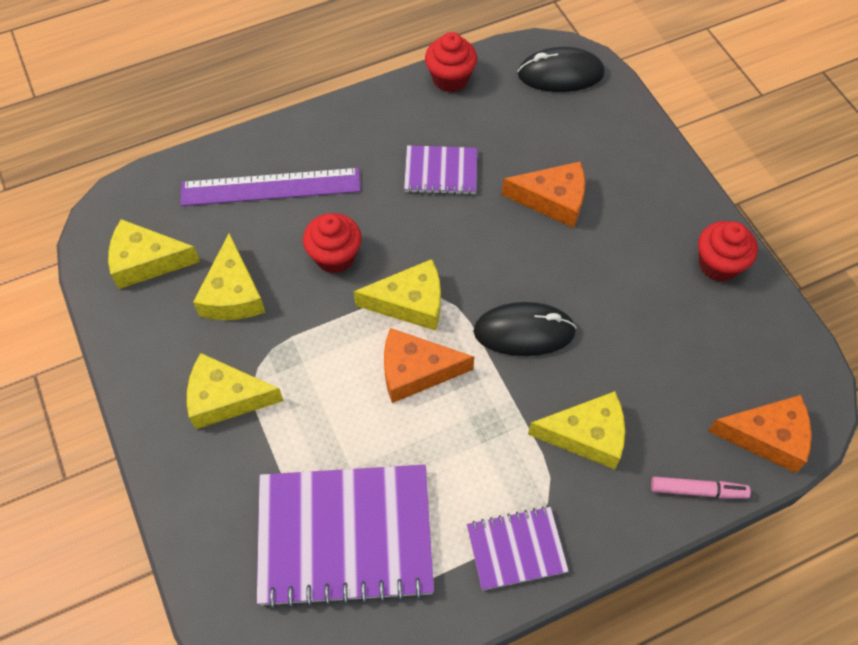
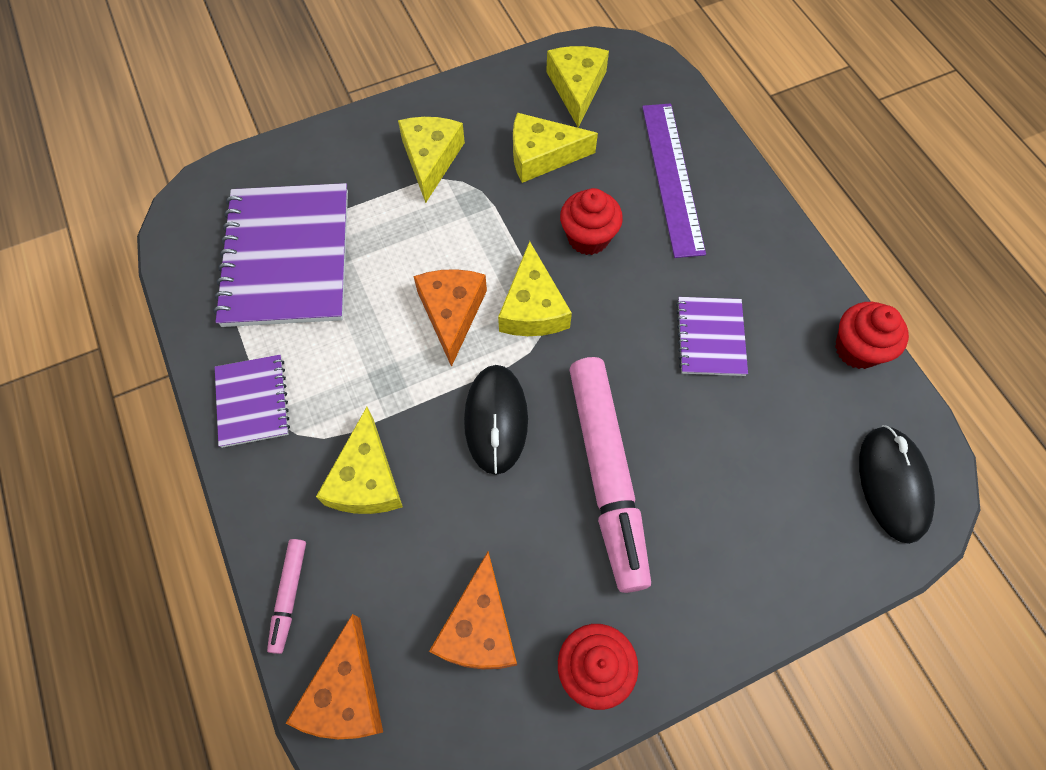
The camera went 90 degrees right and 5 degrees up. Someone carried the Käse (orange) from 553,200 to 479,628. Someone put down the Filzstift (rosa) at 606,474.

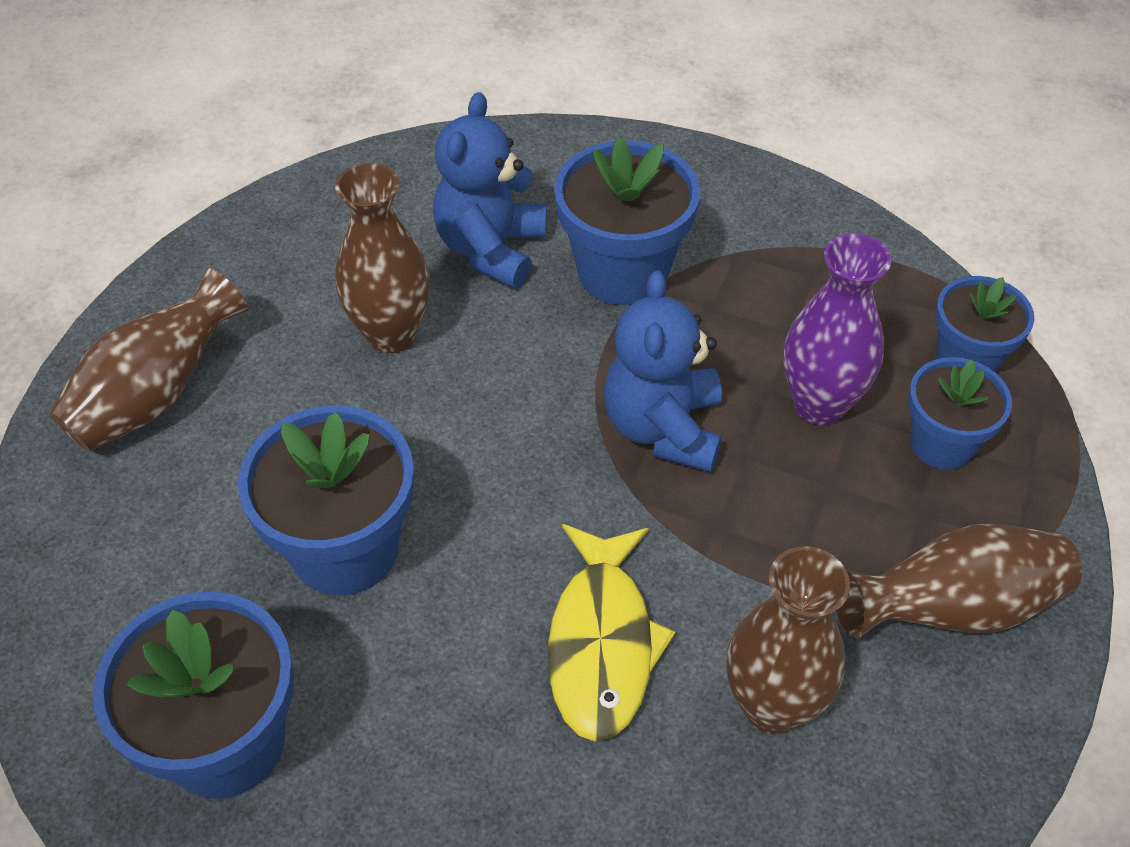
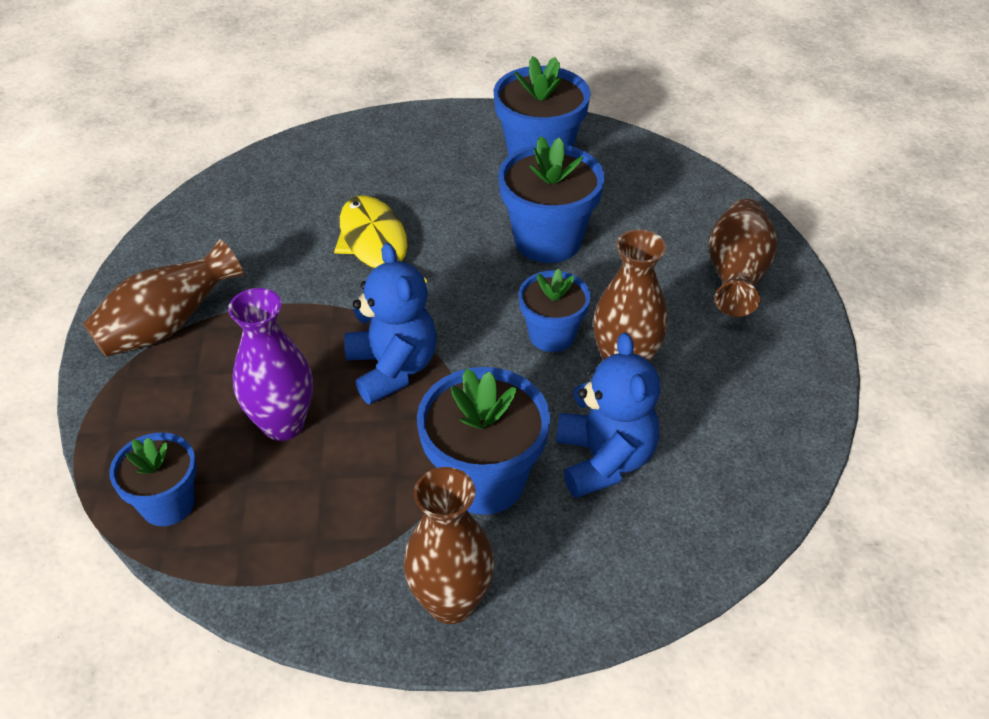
The camera went 155 degrees right and 5 degrees down. Someone carried the Blumentopf (blau) from 942,443 to 552,335. Someone carried the Vase (braun) from 772,705 to 451,602.

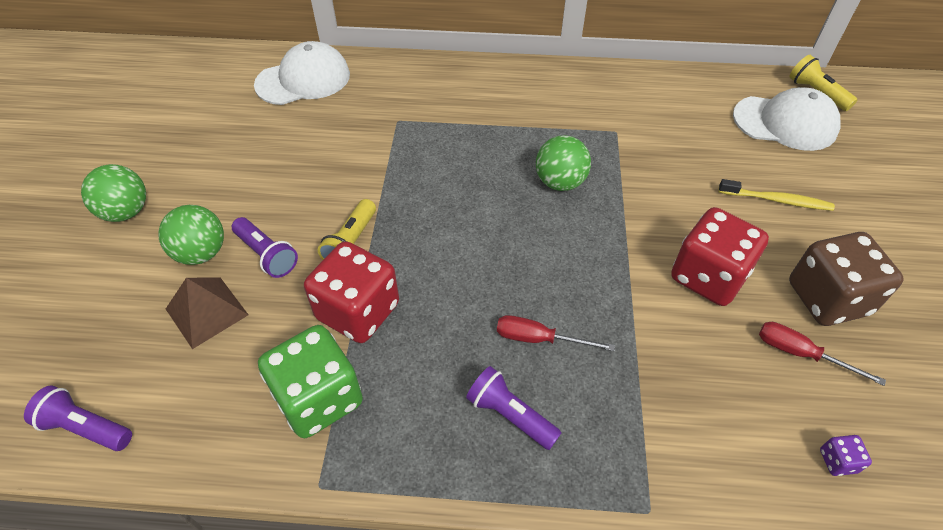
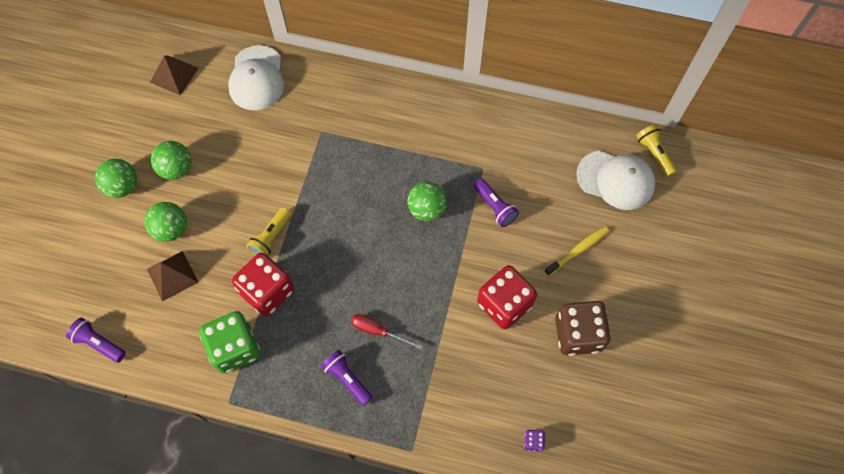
The camera went 10 degrees right and 15 degrees up. Someone rotated the Kappe (weiß) at 303,79 by 105 degrees clockwise. Someone rotated the Zahnbürste (gelb) at 777,200 by 60 degrees counterclockwise. Someone carried the Taschenlampe (lila) from 267,255 to 494,207. Someone took away the Schraubenzieher (rot) at 801,353. Someone put down the Pyramide (braun) at 174,75. Someone put down the Ball (grün) at 176,169.

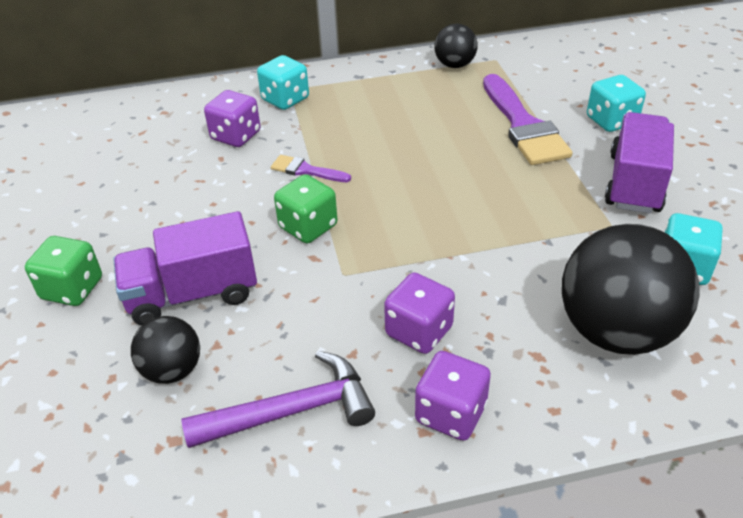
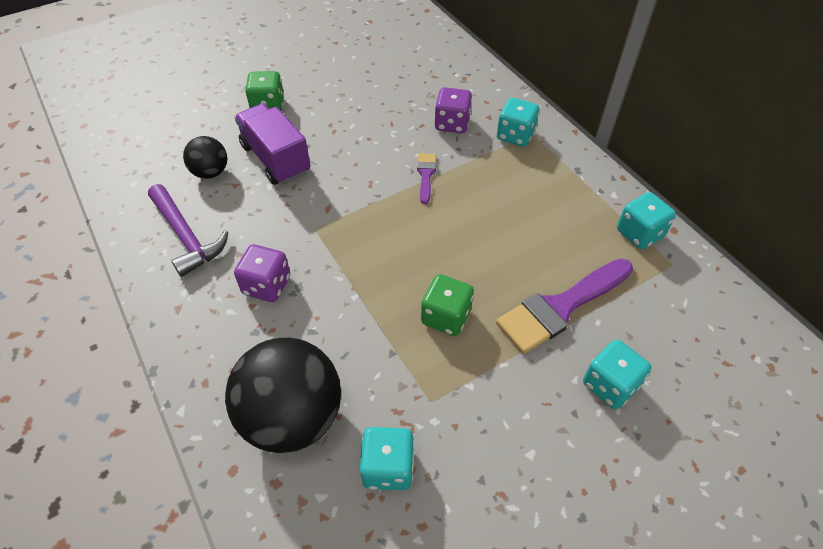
The camera went 70 degrees right and 10 degrees up. Someone swapped the Ball (schwarz) at 454,65 for the Spielwürfel (türkis) at 639,233. Someone took away the Lastwagen (lila) at 634,183. Someone carried the Spielwürfel (grün) from 308,227 to 446,317. Someone took away the Spielwürfel (lila) at 451,413.

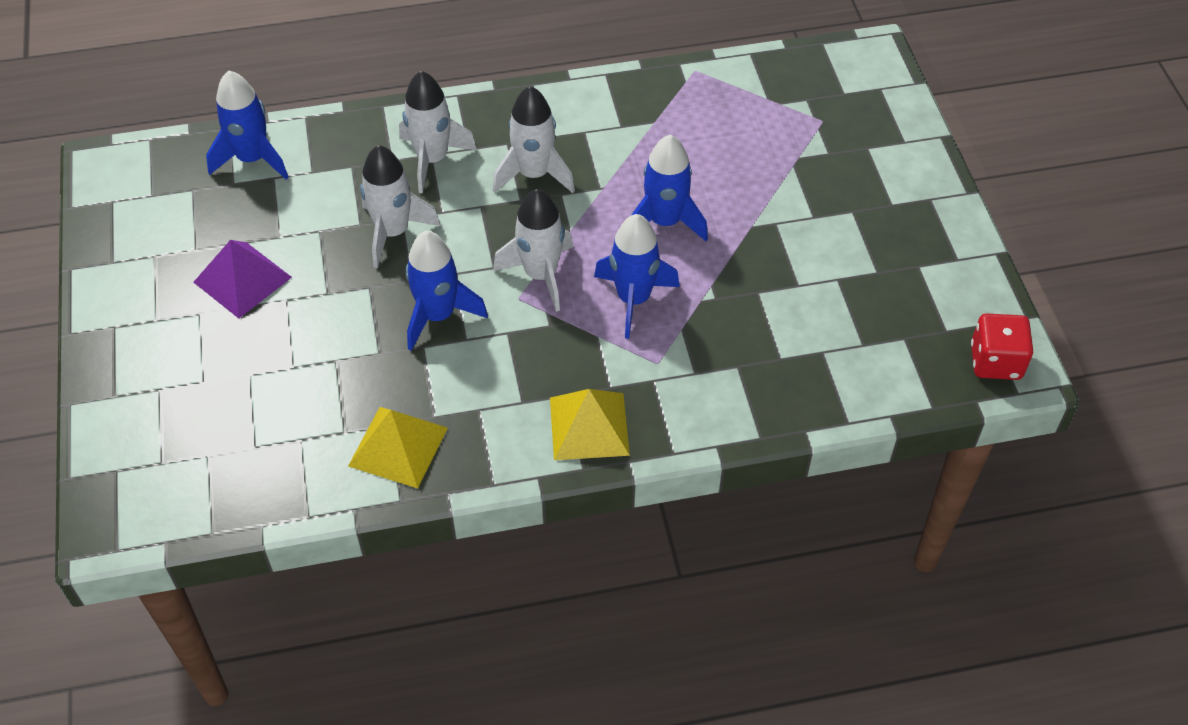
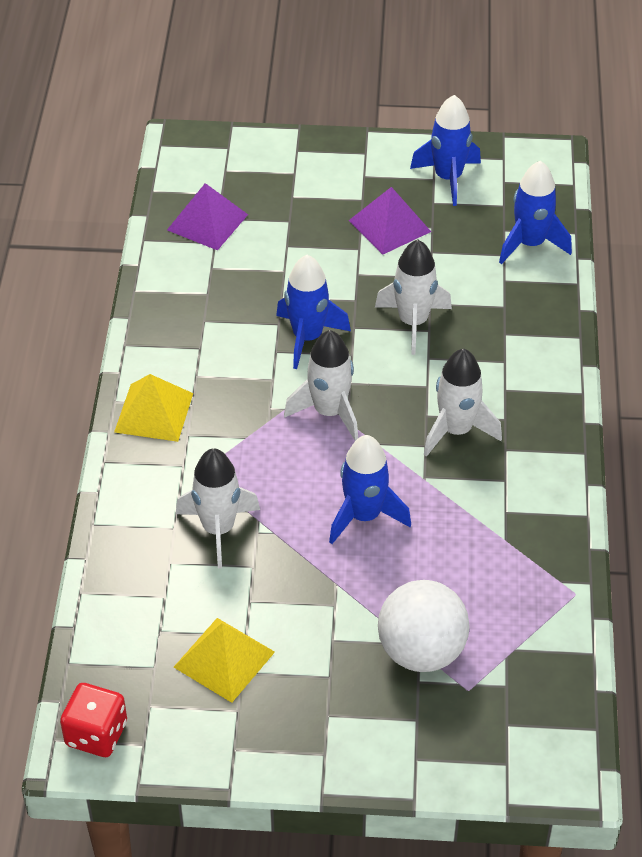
The camera went 105 degrees right and 5 degrees down. Someone carried the Rakete (weiß) from 432,160 to 218,529. Someone carried the Rakete (blau) from 633,299 to 448,178. Someone carried the Pyramide (gelb) from 398,447 to 224,659. Someone put down the Pyramide (lila) at 207,222. Someone put down the Ball (weiß) at 421,651.

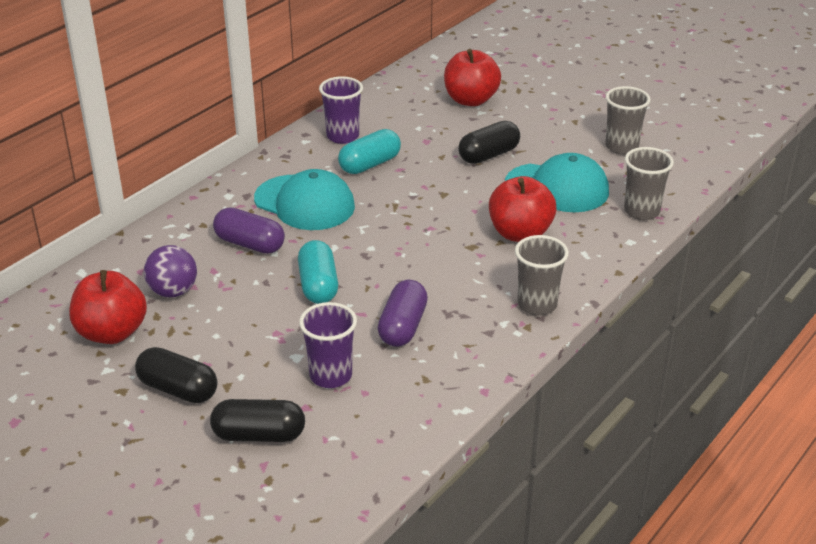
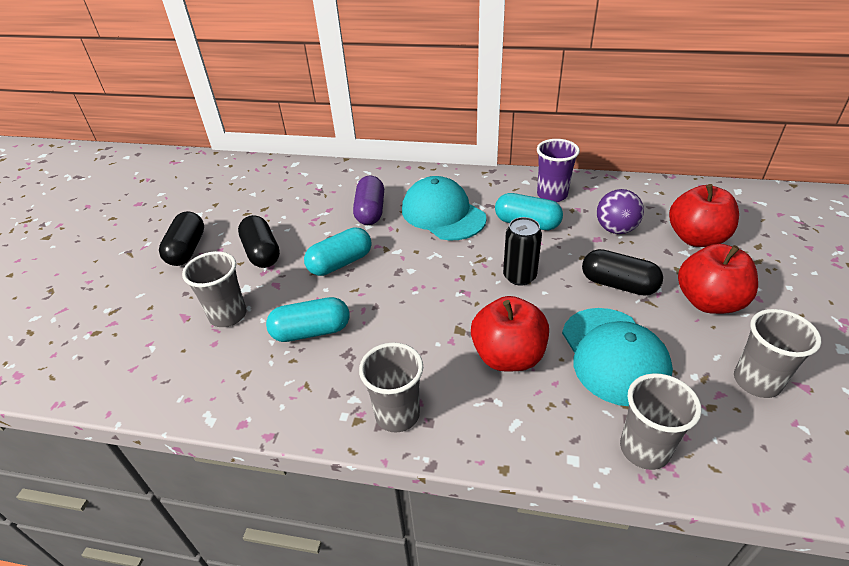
The camera went 65 degrees right and 5 degrees up. Someone rotated the Kappe (türkis) at 304,203 by 135 degrees clockwise. Someone carried the Ball (lila) from 173,291 to 615,229. Someone carried the Apfel (rot) from 112,333 to 708,302. Someone repainted the Kapsel (lila) at 403,327, which became the Kapsel (türkis) at 311,331. Someone repainted the Becher (lila) at 331,376, which became the Becher (grau) at 228,315. Someone carried the Kapsel (schwarz) from 259,435 to 262,253. Someone put down the Dose (schwarz) at 519,276.

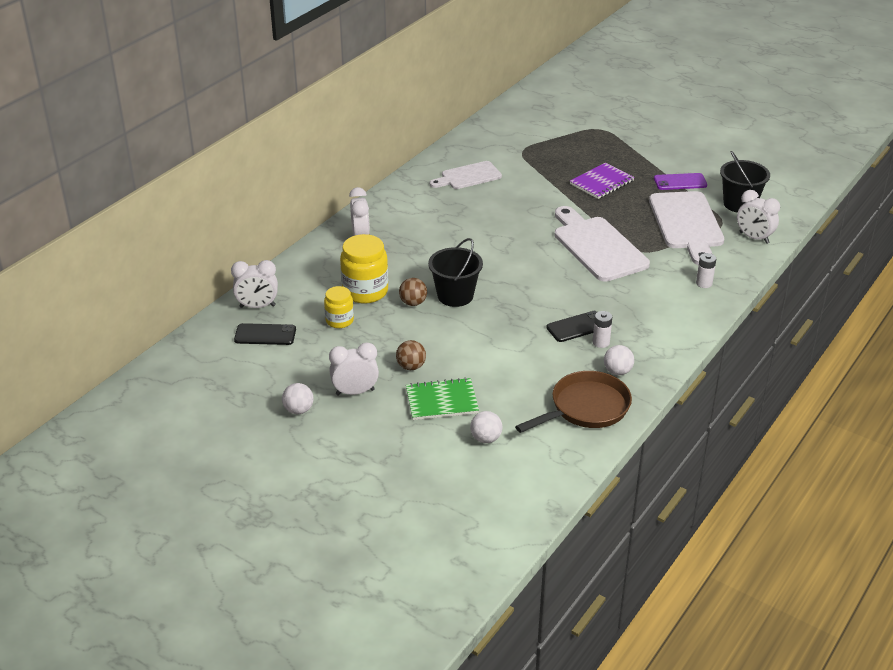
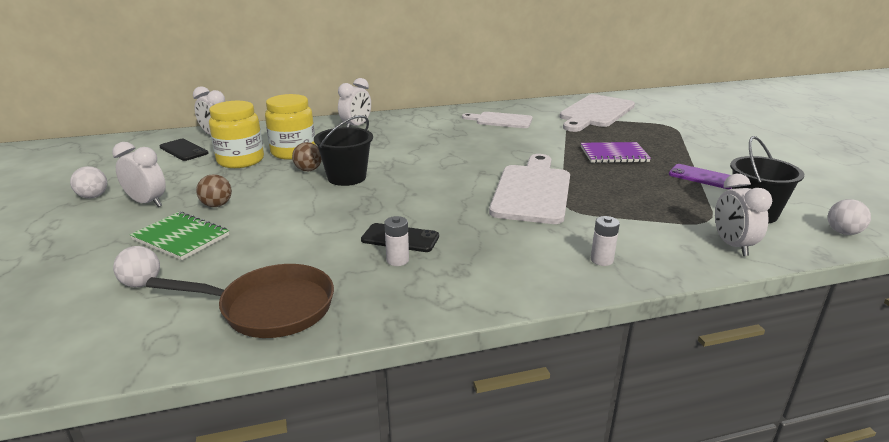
The camera went 40 degrees right and 10 degrees down. Someone carried the Schneidebrett (weiß) from 686,224 to 595,113. Someone scaled the Einmachglas (gelb) at 339,320 by 1.68. Someone carried the Ball (weiß) from 617,371 to 843,232.

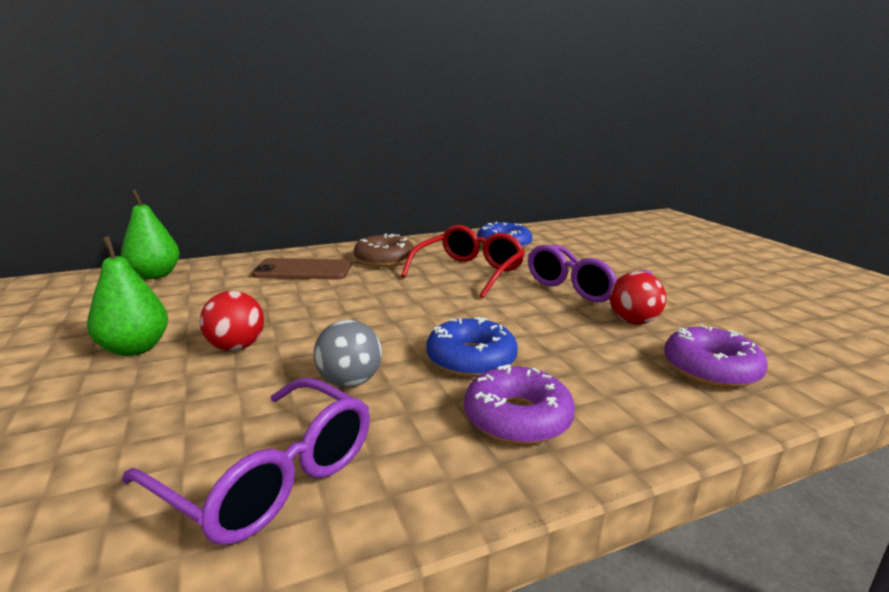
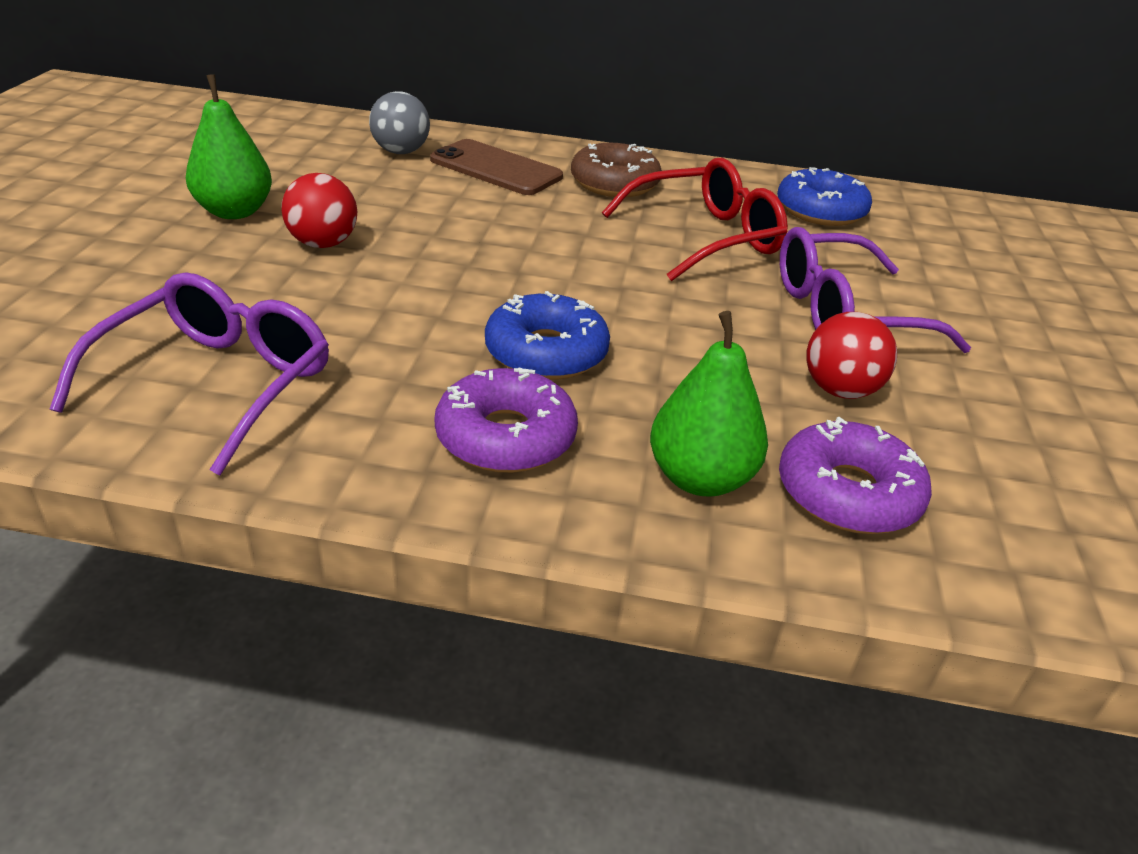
The camera went 30 degrees right and 15 degrees up. Someone carried the Birne (grün) from 155,275 to 700,478. Someone carried the Ball (grau) from 349,382 to 401,152. Someone rotated the Brille (lila) at 268,476 by 135 degrees counterclockwise.

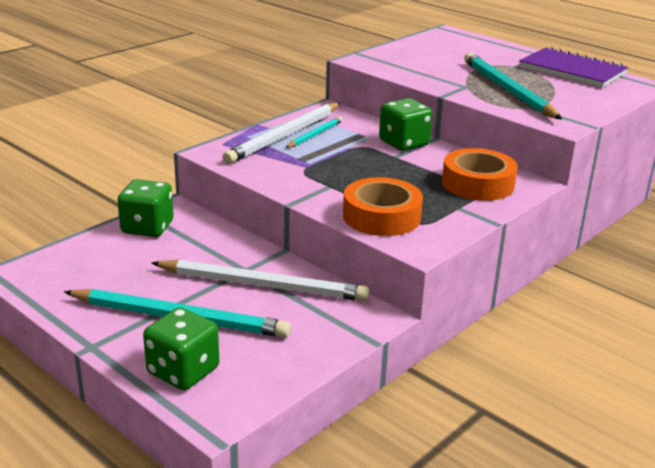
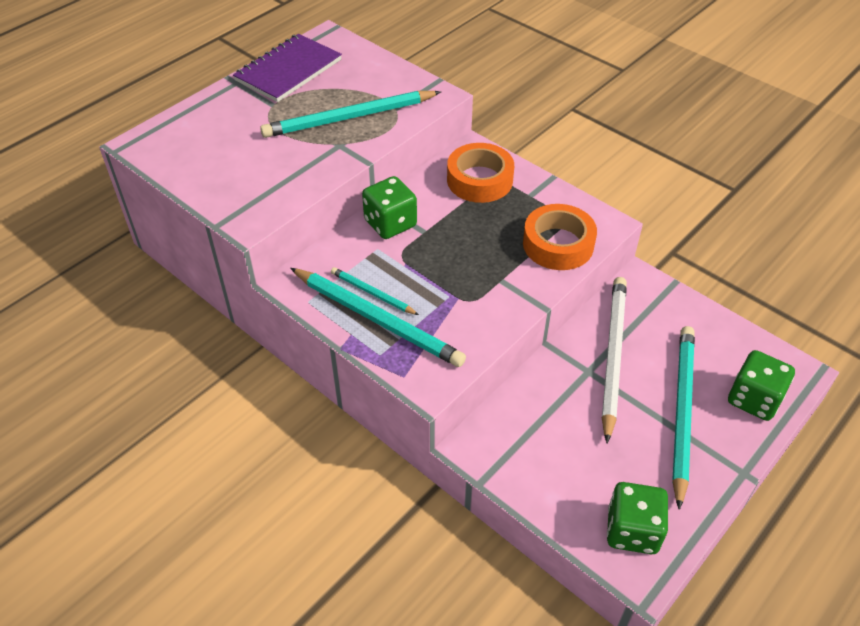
The camera went 90 degrees left and 20 degrees up. Someone repainted the Bleistift (weiß) at 285,136, which became the Bleistift (türkis) at 377,319. Someone carried the Spielwürfel (grün) from 147,227 to 632,530.

